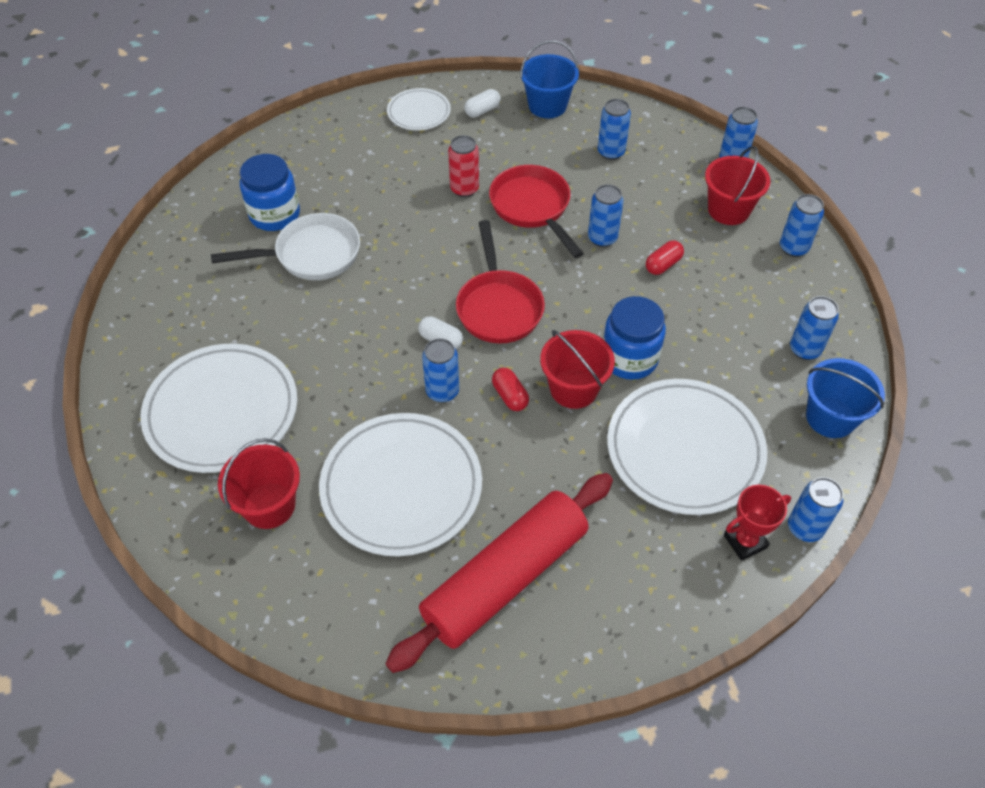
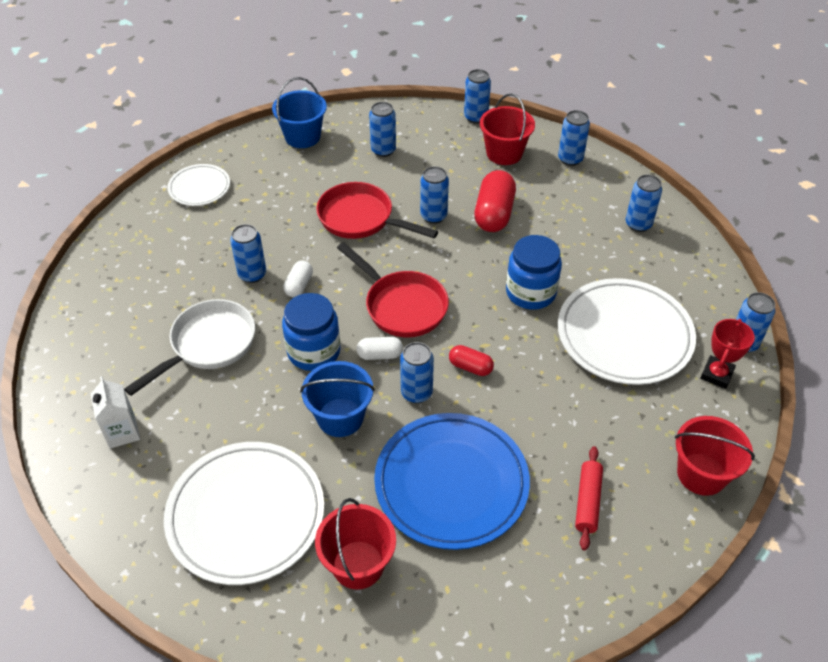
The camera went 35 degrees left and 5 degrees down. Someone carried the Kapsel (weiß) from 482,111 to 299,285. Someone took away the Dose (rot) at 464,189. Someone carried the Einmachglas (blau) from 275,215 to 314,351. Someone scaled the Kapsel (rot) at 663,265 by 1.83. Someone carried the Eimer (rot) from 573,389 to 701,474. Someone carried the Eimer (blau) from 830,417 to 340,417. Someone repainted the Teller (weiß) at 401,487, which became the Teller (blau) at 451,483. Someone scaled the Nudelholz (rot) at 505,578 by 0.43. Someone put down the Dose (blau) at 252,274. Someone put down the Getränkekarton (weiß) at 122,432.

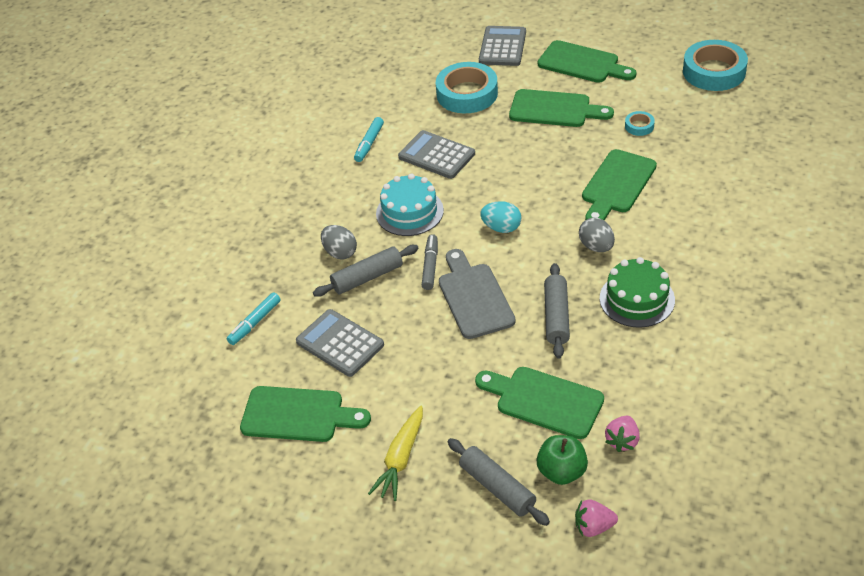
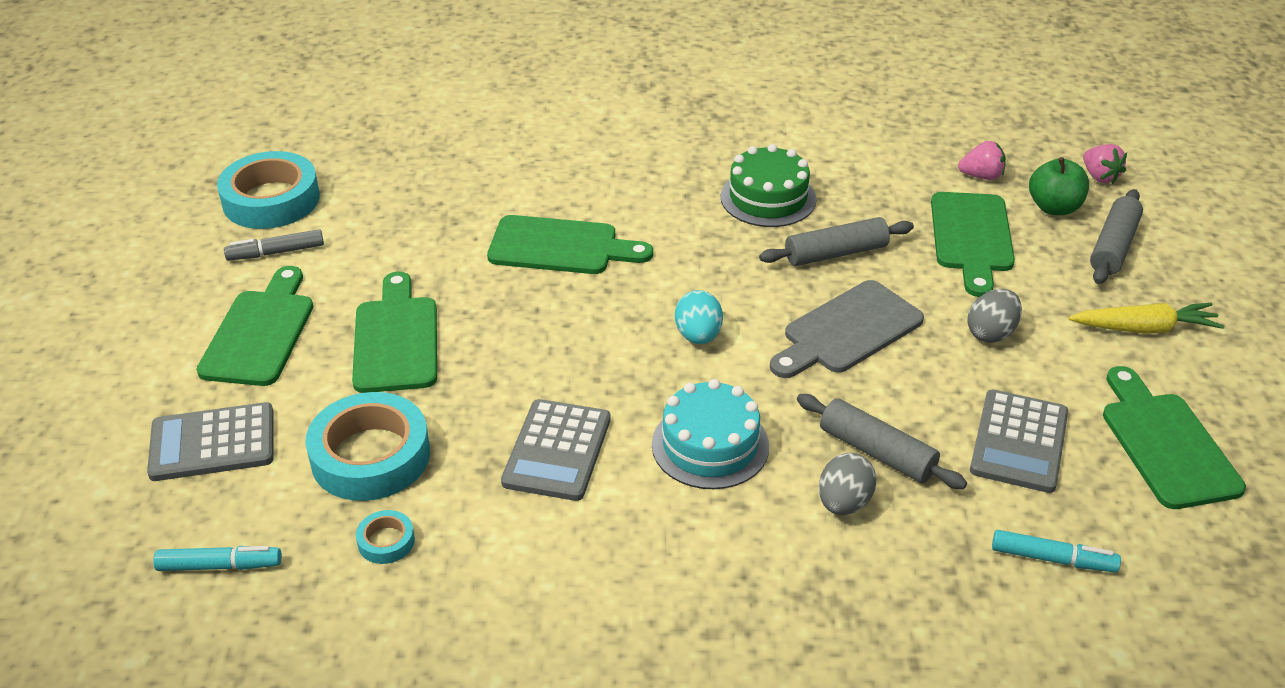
The camera went 115 degrees left and 5 degrees down. Someone carried the Klebeband (türkis) from 639,126 to 386,541. Someone carried the Filzstift (türkis) from 369,143 to 219,566. Someone carried the Ei (grau) from 596,246 to 991,333. Someone carried the Filzstift (grau) from 430,266 to 276,252.

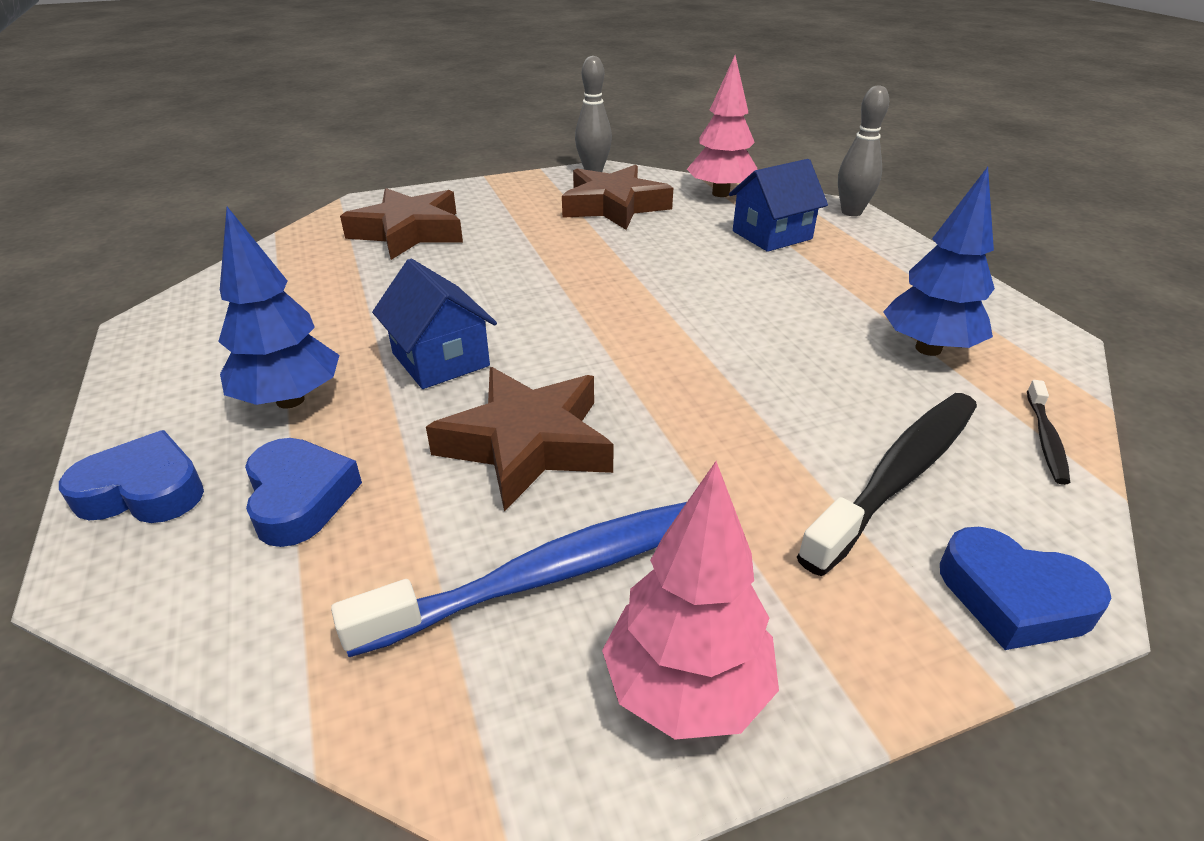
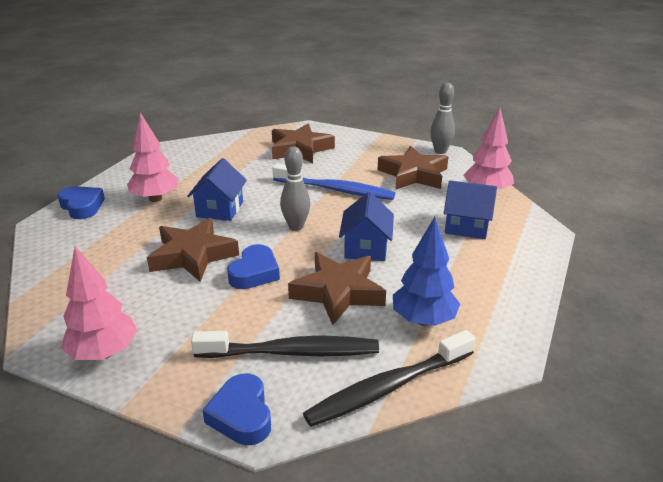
The camera went 45 degrees right and 5 degrees down. Someone carried the Bowlingkegel (grau) from 851,212 to 296,227. Someone repainted the Baum (blau) at 290,400, which became the Baum (rosa) at 155,198. Someone scaled the Zahnbürste (schwarz) at 1045,439 by 2.07. Someone carried the Herz (blau) from 300,498 to 254,273. Someone carried the Zahnbürste (blau) from 546,576 to 335,190. Someone put down the Haus (blau) at 366,248. Someone put down the Stern (braun) at 338,292.

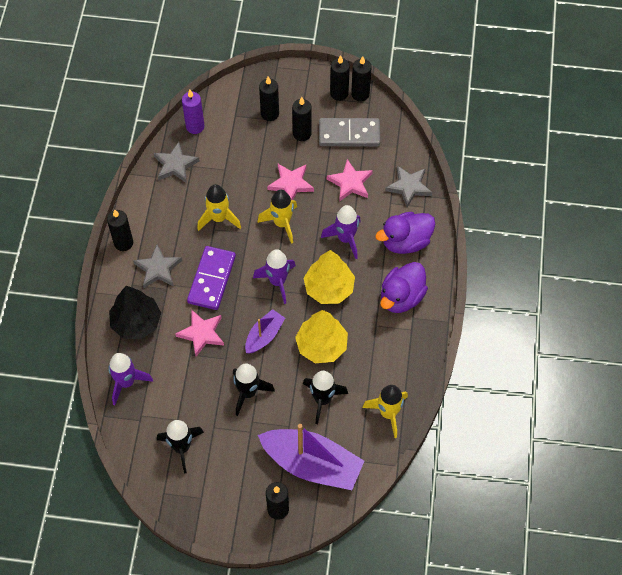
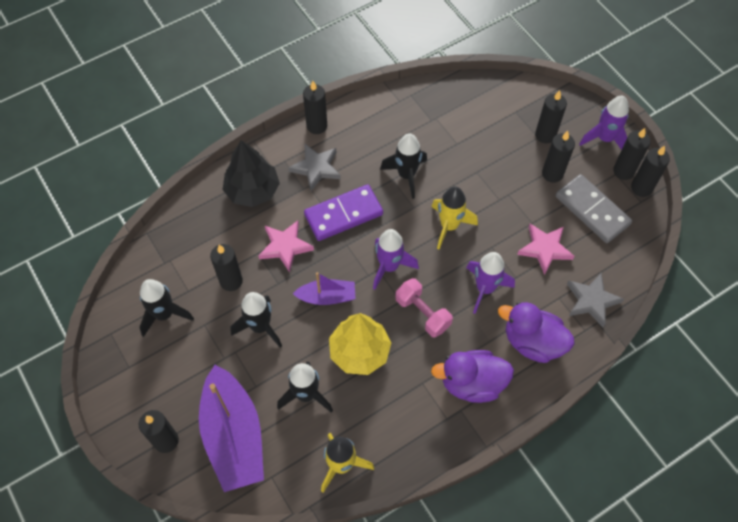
The camera went 50 degrees right and 0 degrees up. Someone took away the Kerze (lila) at 195,126. Someone took away the Stern (grau) at 175,165. Someone took away the Stern (rosa) at 291,184. Someone repainted the Rakete (gelb) at 219,218, which became the Rakete (schwarz) at 406,175. Someone swapped the Baum (gelb) at 329,288 for the Hantel (rosa) at 422,313. Someone carried the Rakete (lila) from 126,382 to 604,139. Someone put down the Kerze (schwarz) at 231,281.

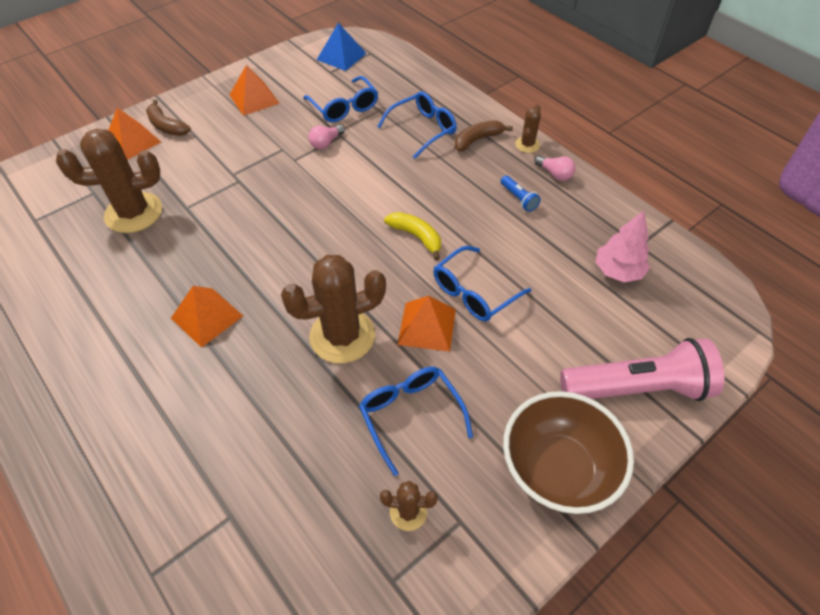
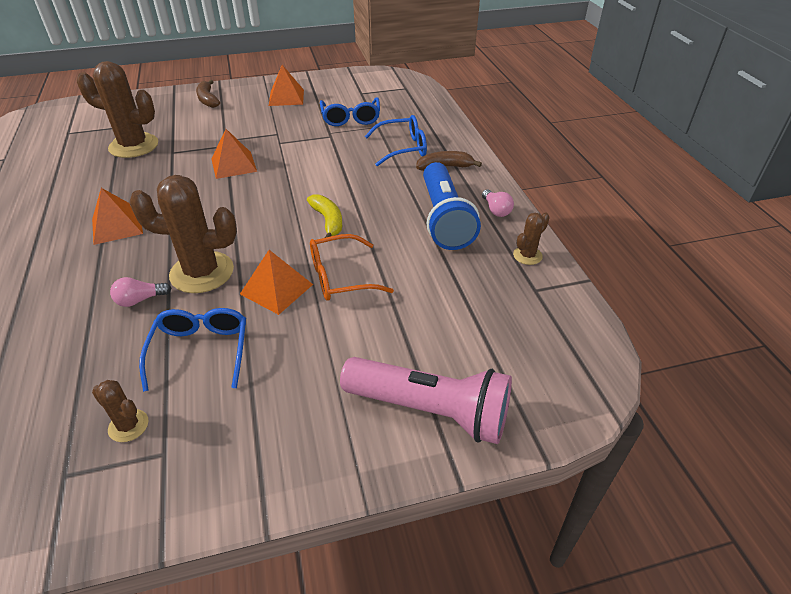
The camera went 25 degrees right and 10 degrees down. Someone took away the Pyramide (blau) at 341,56. Someone carried the Kaktus (braun) from 527,145 to 527,255. Someone carried the Pyramide (orange) from 132,141 to 234,165. Someone carried the Glühbirne (rosa) from 326,143 to 140,300. Someone scaled the Taschenlampe (blau) at 519,199 by 2.44. Someone took away the Baum (rosa) at 618,271. Someone repainted the Brille (blau) at 473,293, which became the Brille (orange) at 340,277. Someone took away the Schüssel (braun) at 557,470.

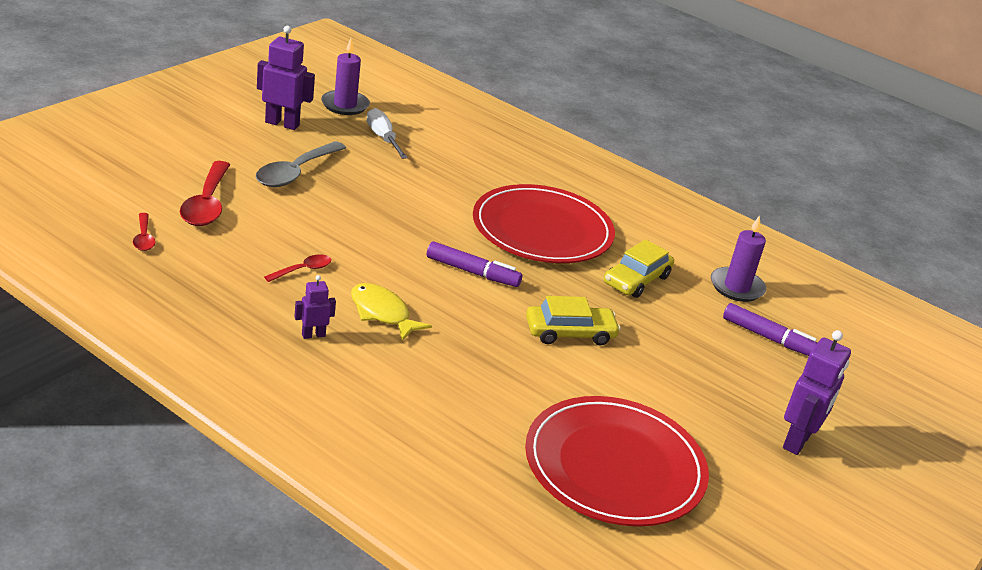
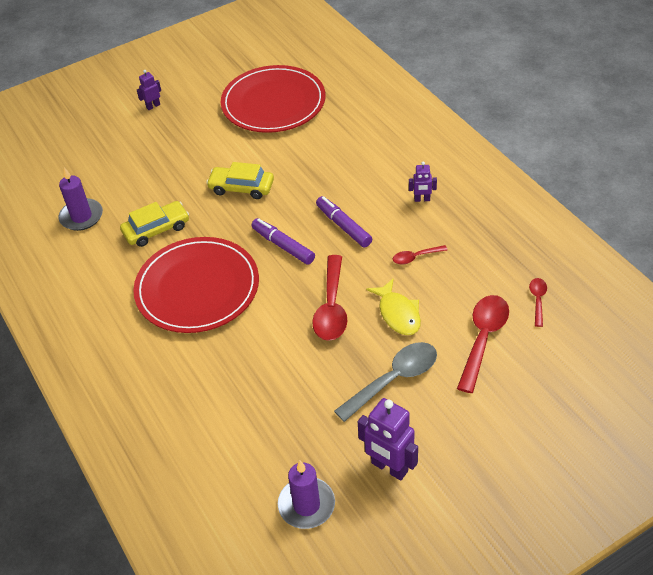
The camera went 150 degrees left and 15 degrees up. Someone took away the Schraubenzieher (weiß) at 383,138. Someone carried the Fisch (gelb) from 382,313 to 398,313. Someone carried the Filzstift (lila) from 769,338 to 343,226. Someone scaled the Roboter (lila) at 797,441 by 0.54. Someone put down the Löffel (rot) at 331,307.

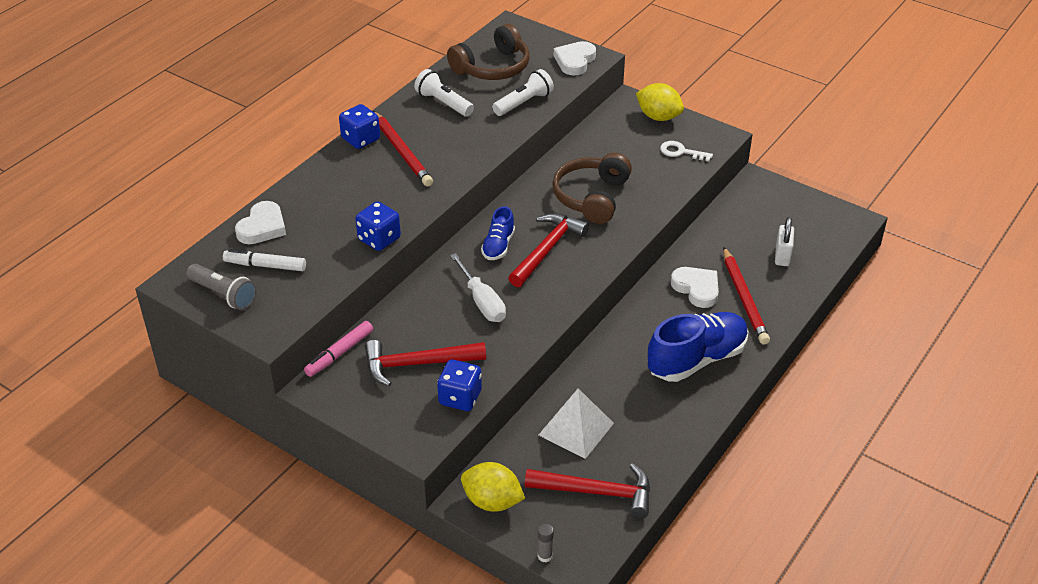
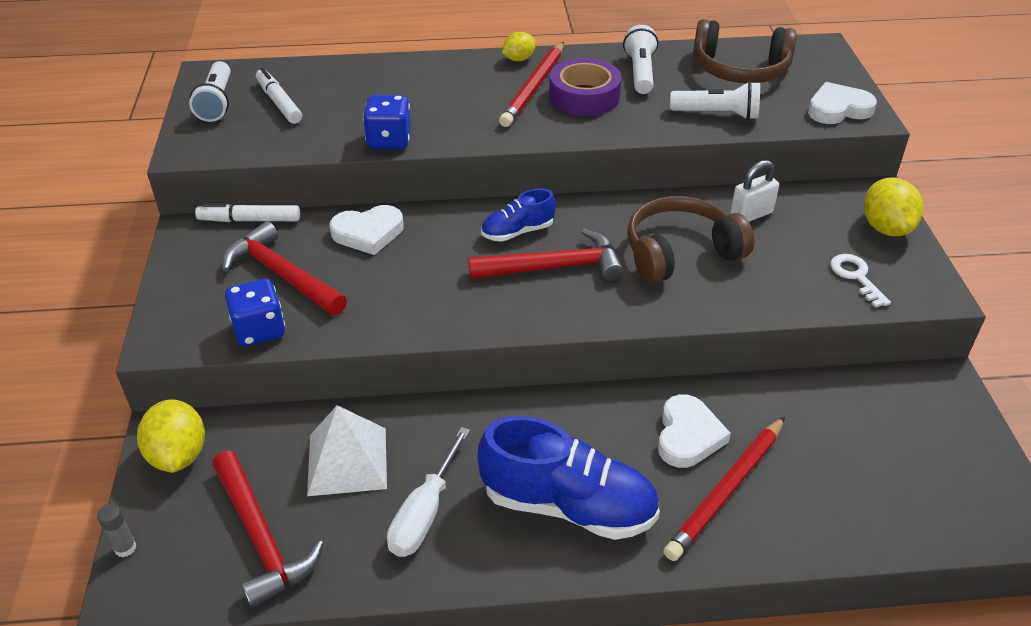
The camera went 50 degrees right and 0 degrees up. Someone swapped the Spielwürfel (blau) at 361,139 for the Zitrone (gelb) at 519,59. Someone carried the Herz (weiß) from 262,227 to 368,233. Someone carried the Vorhängeschloss (weiß) from 782,256 to 751,214. Someone carried the Schraubenzieher (weiß) from 482,301 to 425,512. Someone repainted the Taschenlampe (grau) at 224,294, which became the Taschenlampe (weiß) at 217,103. Someone repainted the Filzstift (rosa) at 339,353, which became the Filzstift (weiß) at 249,220. Someone put down the Klebeband (lila) at 584,96.

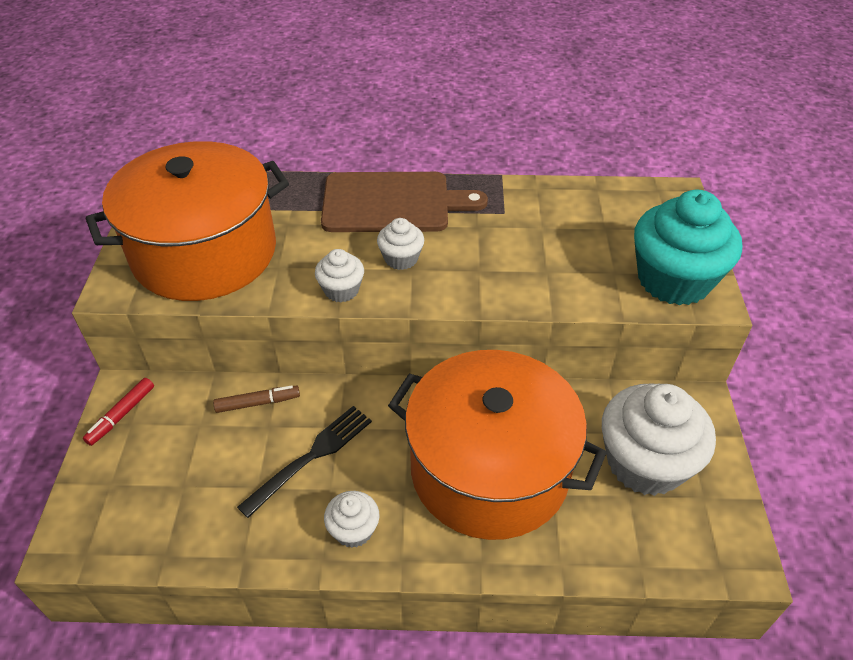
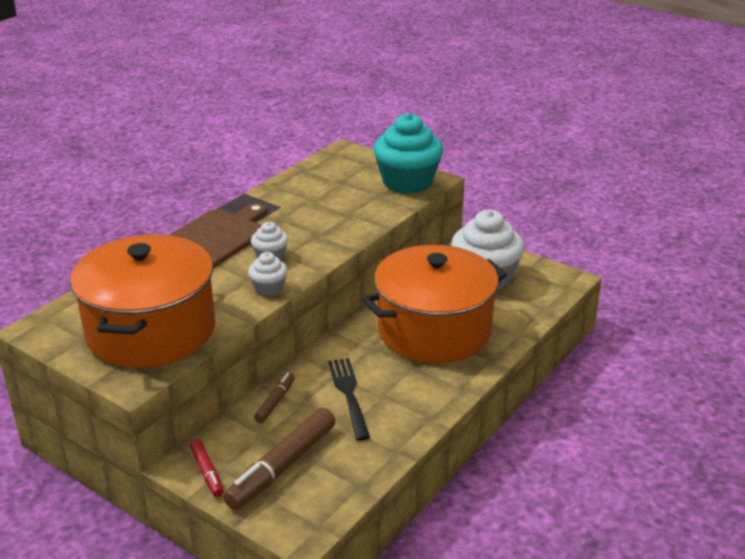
The camera went 55 degrees left and 15 degrees down. Someone took away the Muffin (weiß) at 353,530. Someone put down the Filzstift (braun) at 282,467.

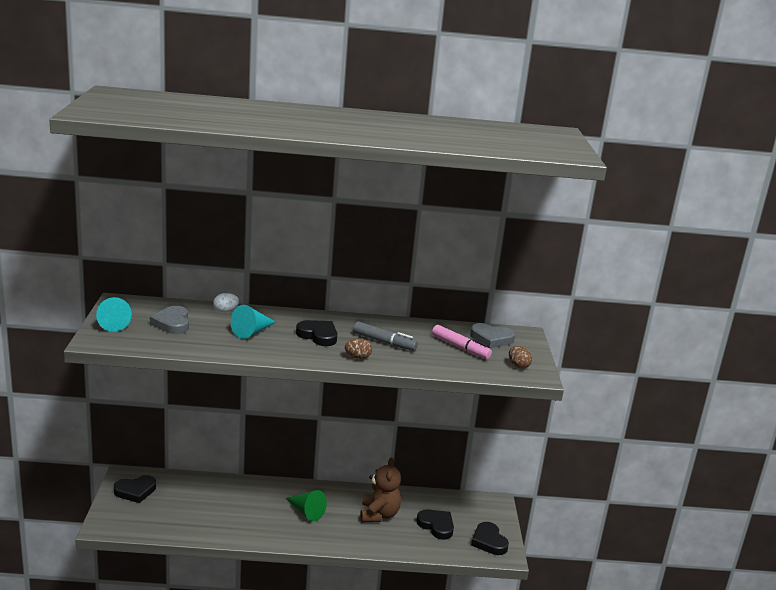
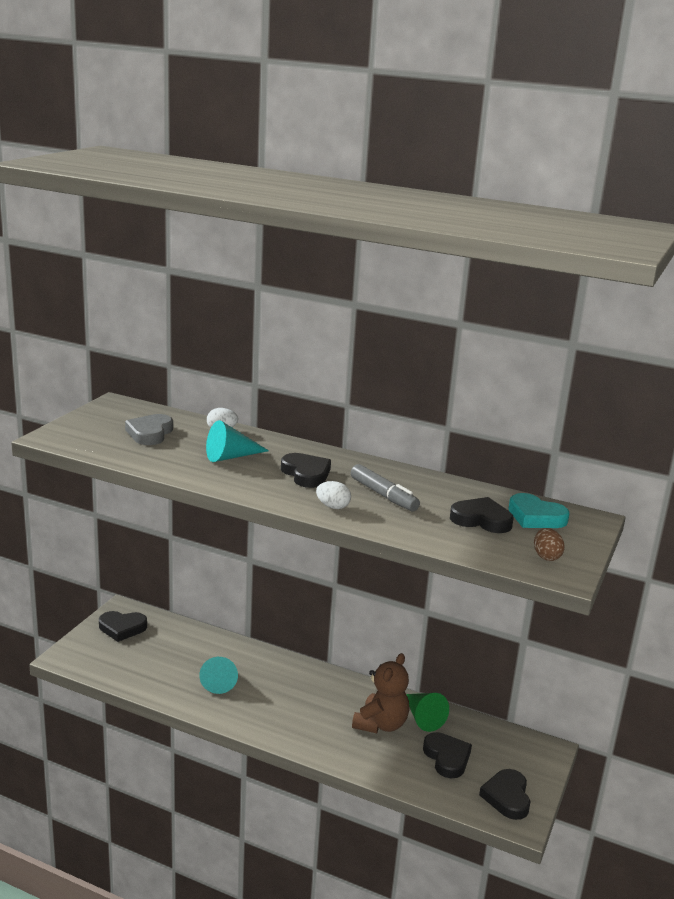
The camera went 25 degrees right and 0 degrees up. Someone carried the Kegel (türkis) from 111,323 to 219,680. Someone repainted the Herz (grau) at 491,339, which became the Herz (türkis) at 535,517. Someone swapped the Filzstift (rosa) at 460,348 for the Herz (schwarz) at 481,520. Someone repainted the Ei (braun) at 357,357, which became the Ei (weiß) at 333,507. Someone carried the Kegel (grün) from 306,511 to 422,717.

